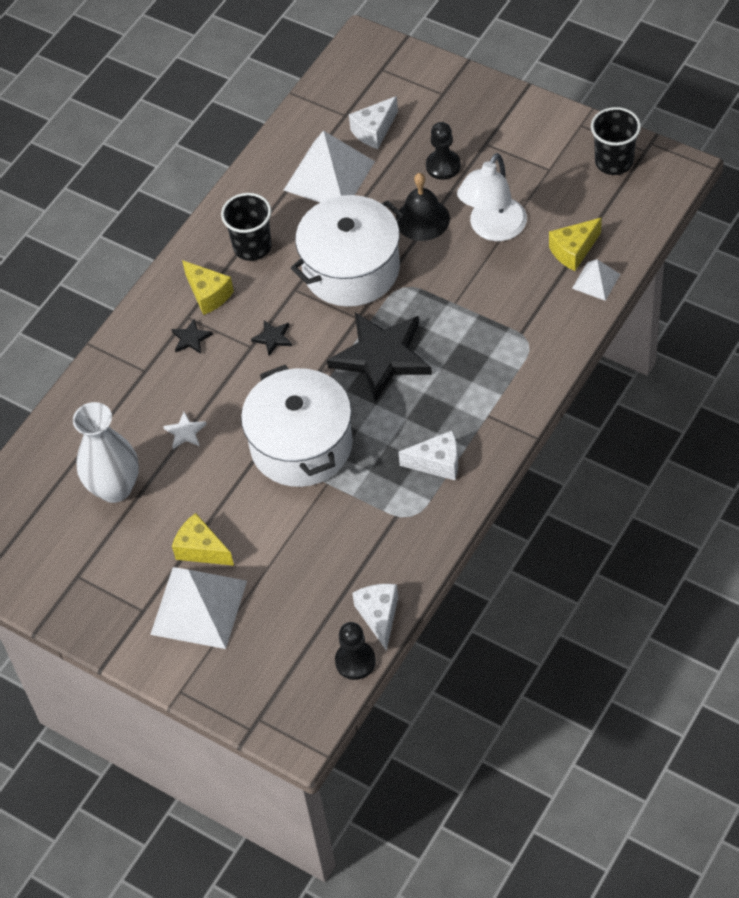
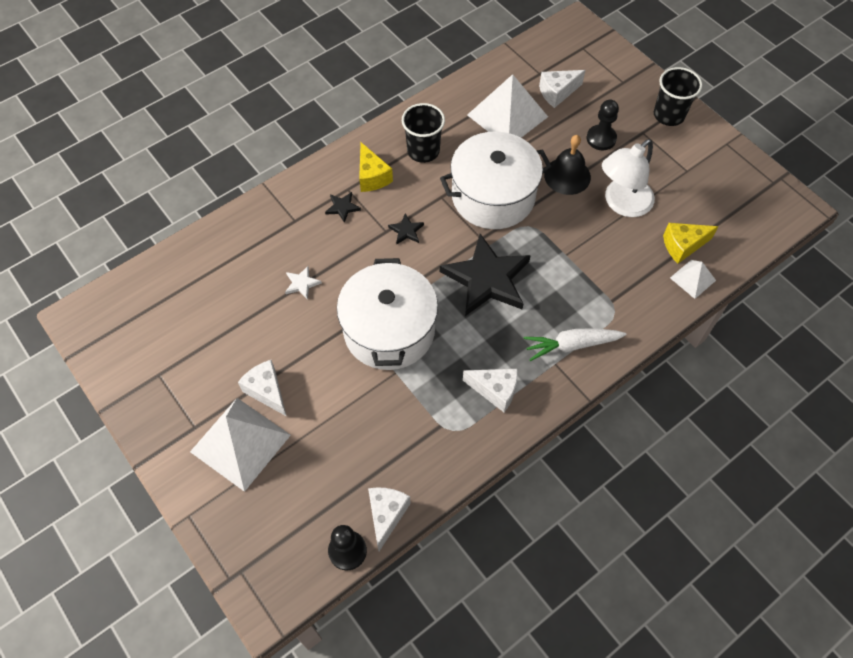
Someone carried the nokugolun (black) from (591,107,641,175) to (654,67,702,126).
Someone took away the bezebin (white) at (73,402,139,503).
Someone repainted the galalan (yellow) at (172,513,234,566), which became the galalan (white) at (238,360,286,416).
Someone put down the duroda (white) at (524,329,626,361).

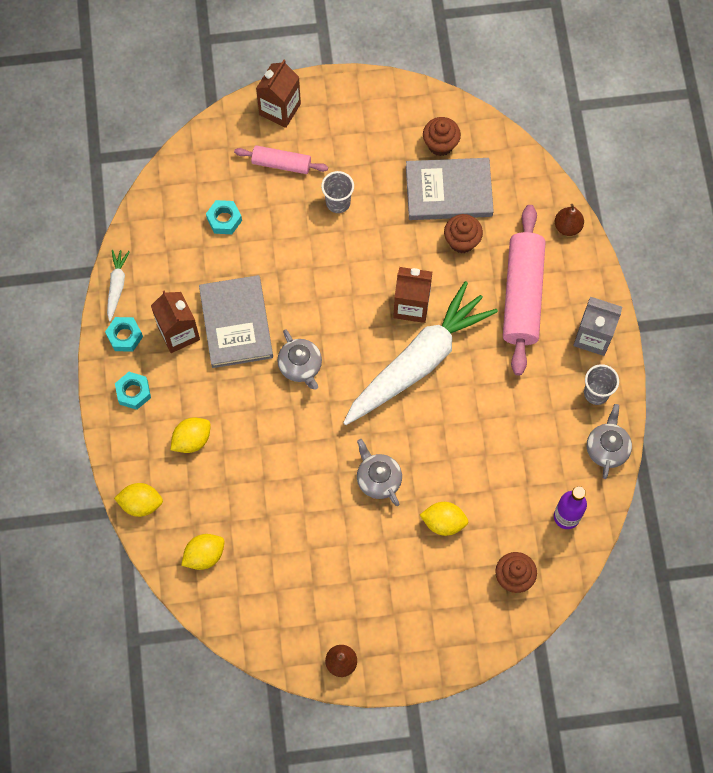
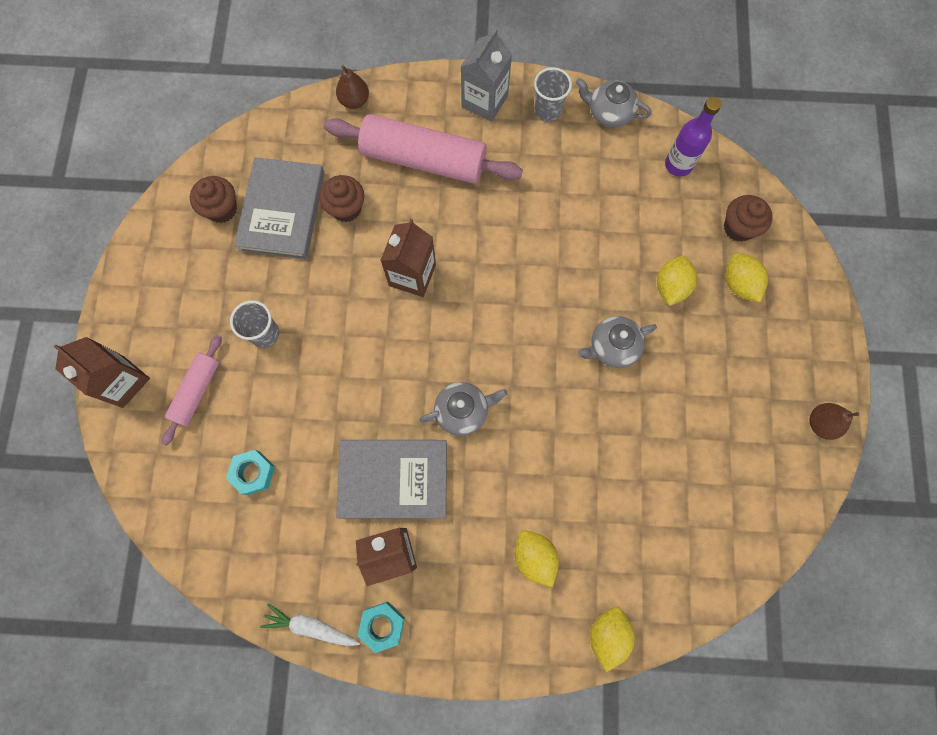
Someone took away the duroda (white) at (343,281,498,425).
Someone took away the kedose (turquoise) at (115,372,151,410).
Someone carried the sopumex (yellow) from (181,534,225,570) to (726,254,768,303).

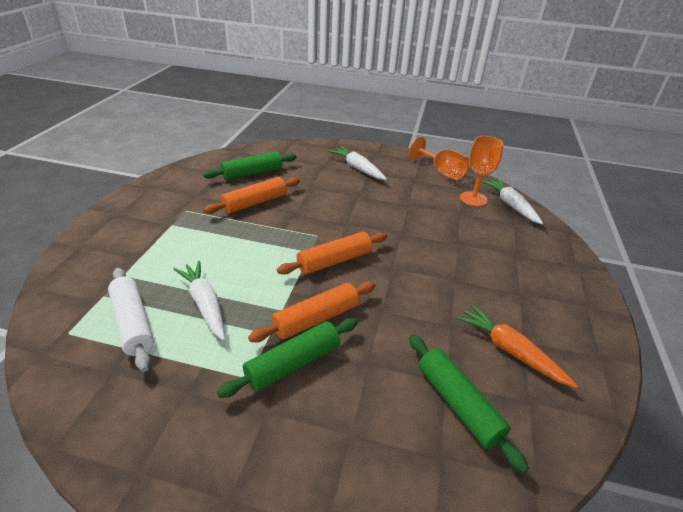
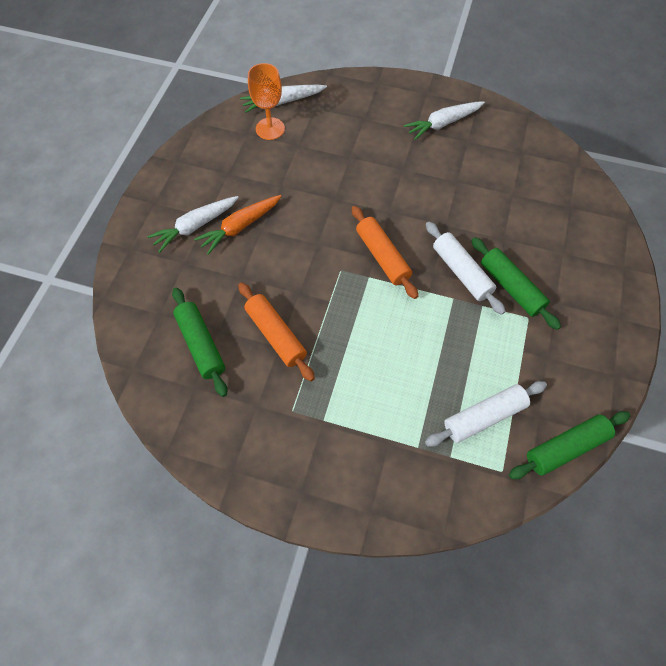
Someone took away the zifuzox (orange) at (409,137,469,181).
Someone carried the duroda (white) from (173,261,225,340) to (404,101,485,140).
Someone repainted the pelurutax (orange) at (248,282,376,342), which became the pelurutax (white) at (426,222,505,315).
Someone carried the duroda (orange) from (456,304,578,388) to (194,195,281,255).
Someone carried the pelurutax (green) from (409,334,529,473) to (509,411,631,479).

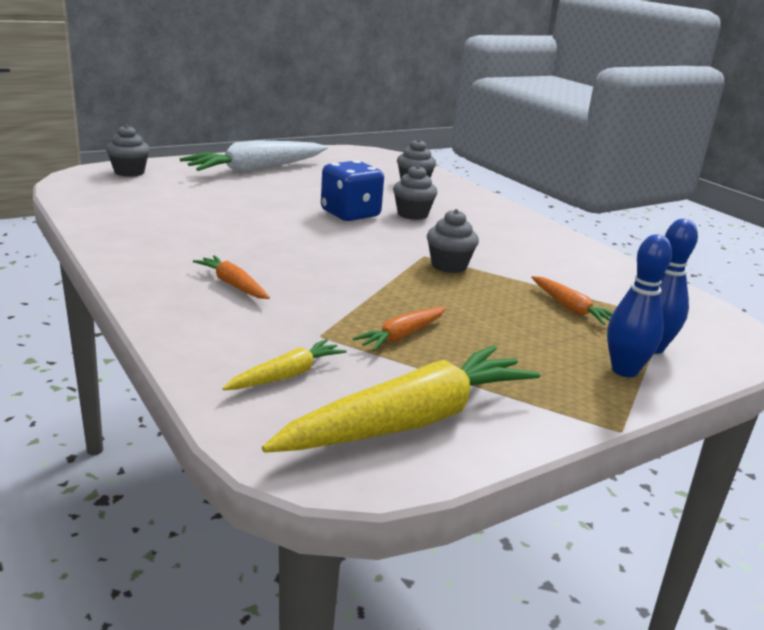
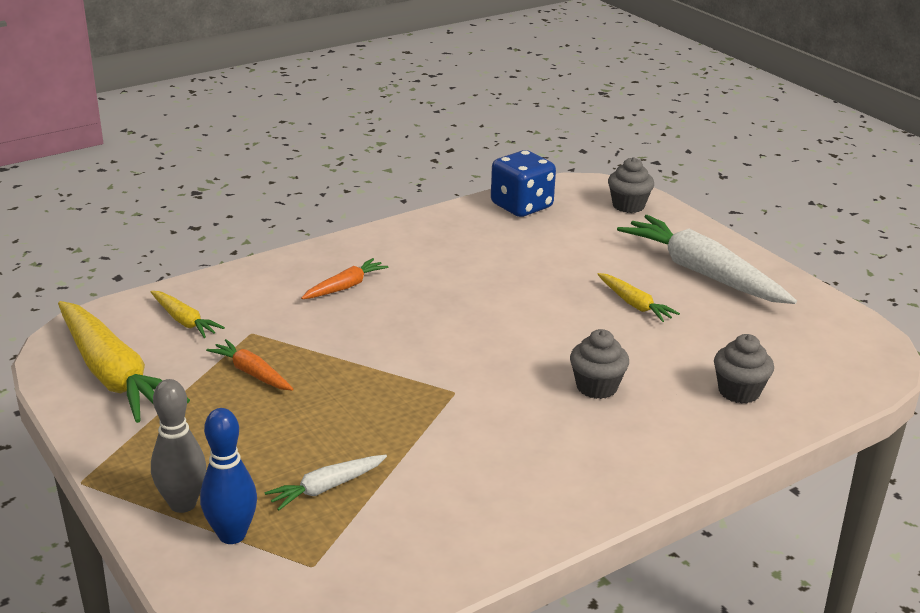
Someone carried the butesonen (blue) from (321,160,384,221) to (491,150,556,217).
Someone took away the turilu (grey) at (427,209,479,273).
Someone repainted the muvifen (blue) at (607,234,672,377), which became the muvifen (grey) at (151,379,206,513).
Someone repainted the duroda (orange) at (531,276,613,325), which became the duroda (white) at (265,455,387,510).
Someone put down the duroda (yellow) at (597,273,680,322).

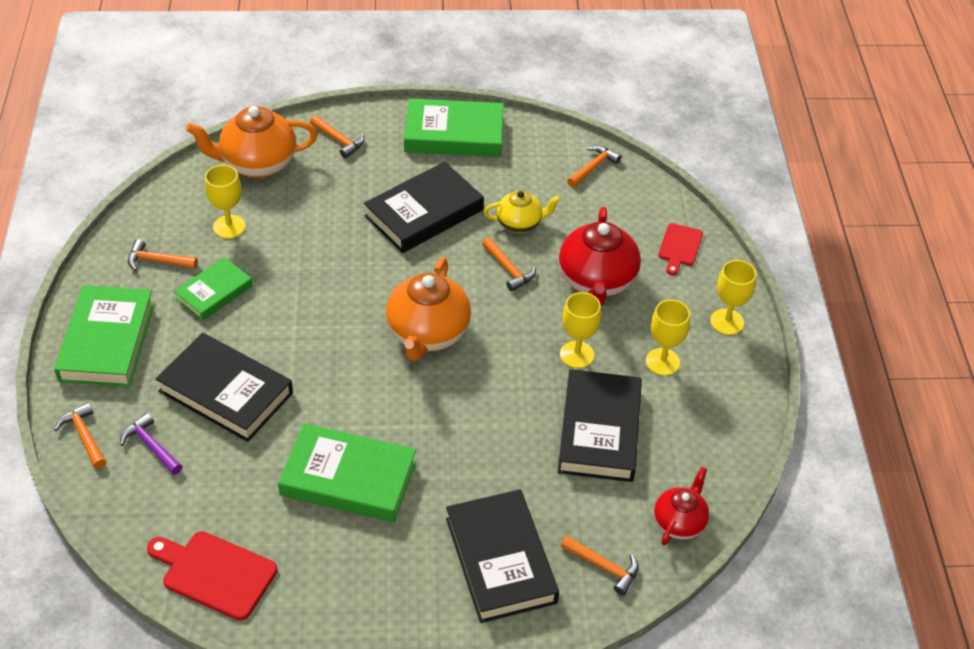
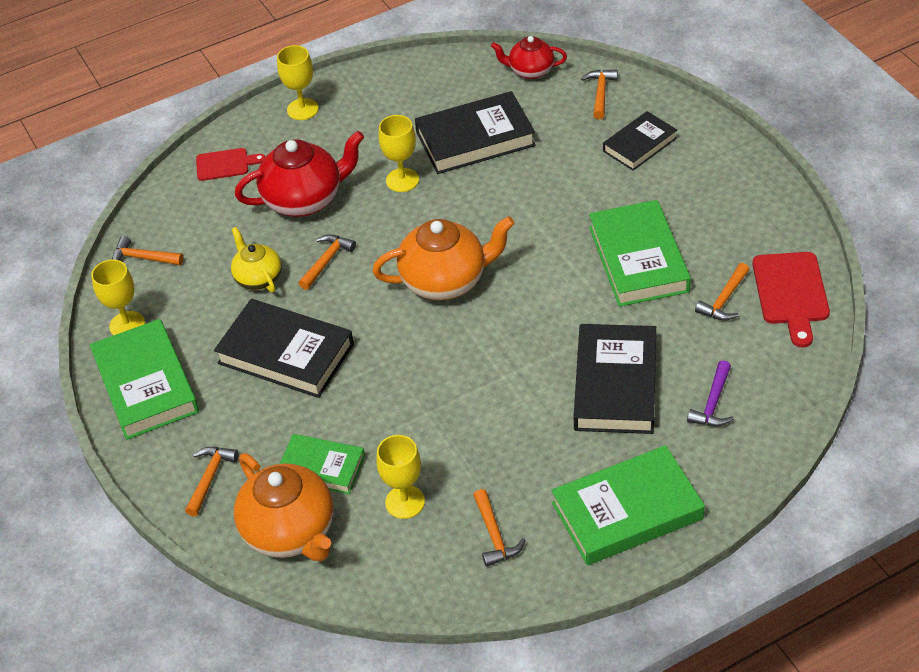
Someone carried the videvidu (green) from (174,257,253,321) to (280,434,365,494).
Someone carried the zifuzox (yellow) from (646,300,690,376) to (91,259,145,336).
Someone carried the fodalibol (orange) from (54,402,106,469) to (695,263,750,321).
Someone scaled the videvidu (black) at (446,489,559,623) by 0.61.

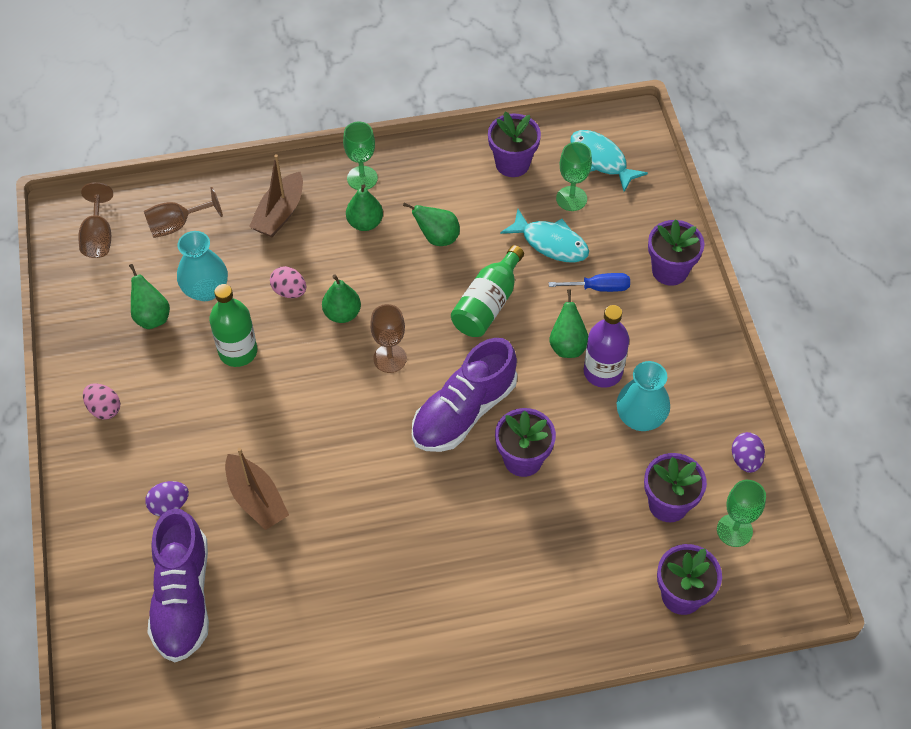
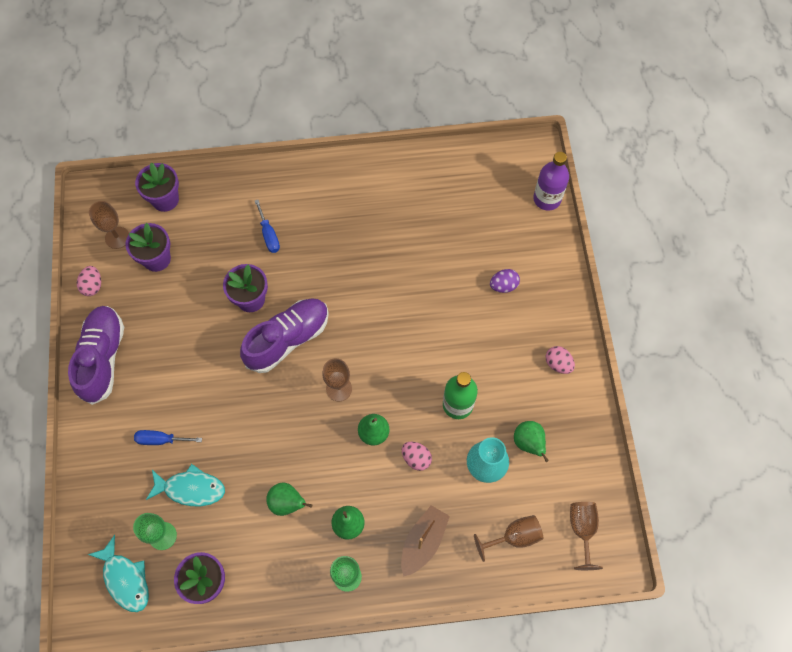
Someone rotated the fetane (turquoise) at (500,209,589,262) by 150 degrees clockwise.
Someone took away the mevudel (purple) at (648,219,705,286).
Someone took away the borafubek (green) at (451,245,524,337).
Someone took away the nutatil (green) at (549,289,588,358).
Someone carried the borafubek (purple) from (583,305,629,388) to (533,152,569,210).
Someone took away the bezebin (turquoise) at (617,361,670,431).
Someone repainted the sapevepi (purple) at (732,432,765,473), which became the sapevepi (pink) at (77,266,101,296).
Someone took away the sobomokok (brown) at (225,448,289,530).
Someone repainted the zifuzox (green) at (717,480,766,547), which became the zifuzox (brown) at (89,201,129,249).
Someone carried the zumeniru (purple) from (148,508,209,662) to (68,306,124,405).
Someone put down the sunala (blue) at (255,200,280,253).

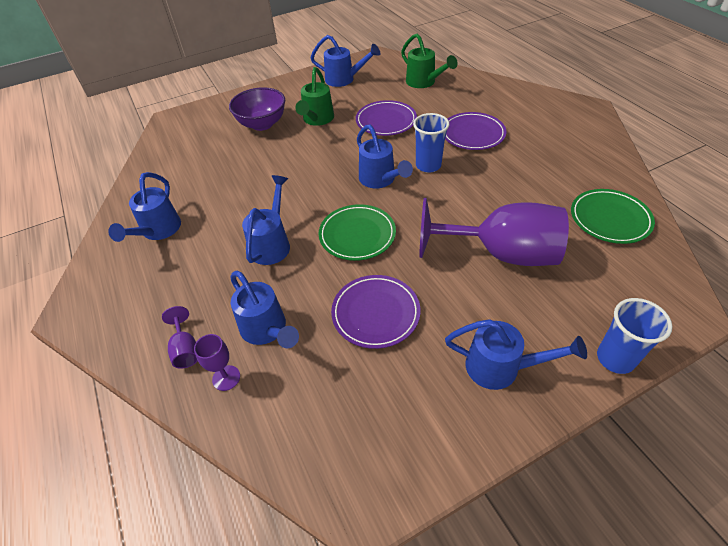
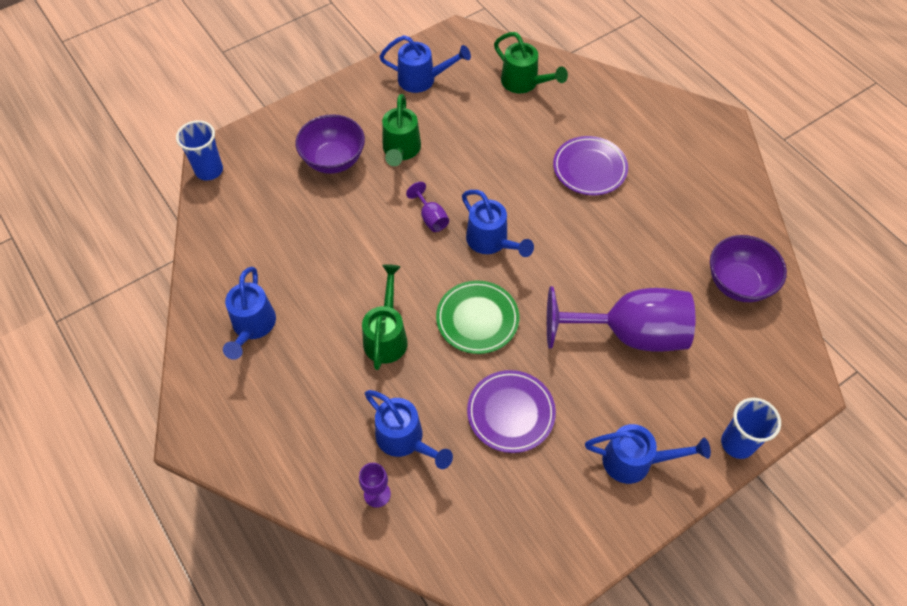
Someone took away the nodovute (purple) at (356,100,417,136).
Someone carried the nokugolun (blue) from (413,113,450,173) to (176,120,223,181).
Someone repainted the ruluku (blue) at (242,175,290,265), which became the ruluku (green) at (362,264,408,370).
Someone swapped the nodovute (green) at (571,189,655,244) for the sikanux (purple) at (710,235,787,302).
Someone carried the zifuzox (purple) from (162,306,197,368) to (406,182,449,232).

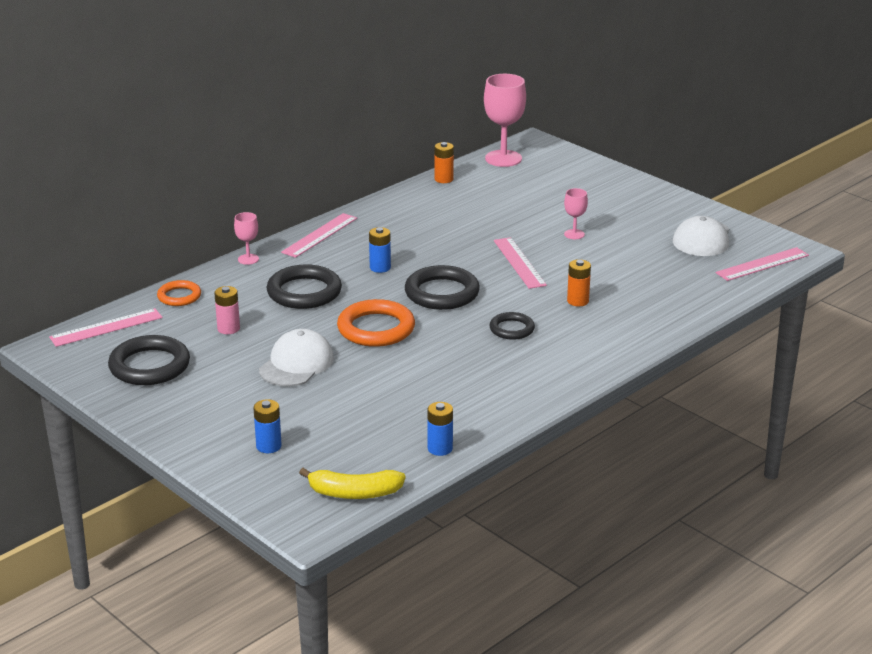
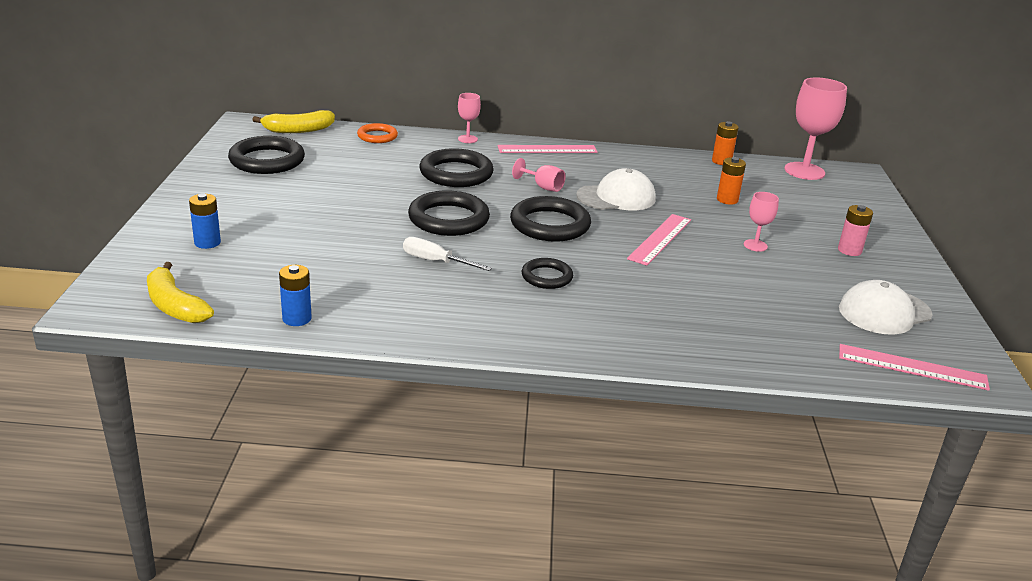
Someone swapped the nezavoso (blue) at (369,227,391,273) for the zifuzox (pink) at (512,158,566,192).
Someone carried the nezavoso (orange) from (567,259,591,306) to (717,157,746,205).
Someone carried the nezavoso (pink) from (214,286,240,334) to (838,205,873,256).
Someone repainted the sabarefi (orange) at (337,299,415,347), which became the sabarefi (black) at (408,191,490,236).
Someone swapped the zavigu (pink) at (49,308,163,347) for the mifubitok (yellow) at (252,110,335,133).
Someone carried the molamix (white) from (259,329,334,386) to (576,168,655,210).
Someone put down the sunala (white) at (403,237,492,271).

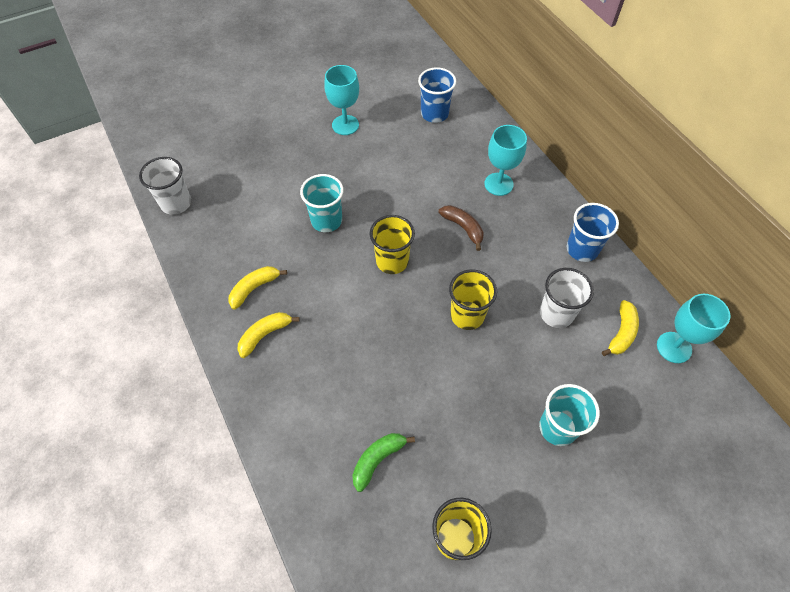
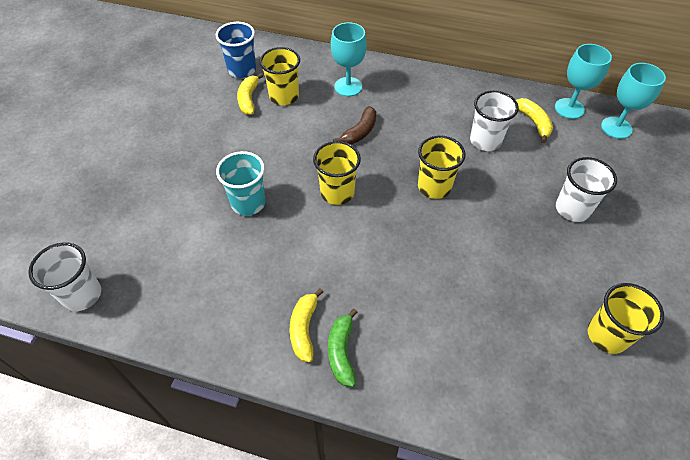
Someone carried the zifuzox (turquoise) from (324,65,359,135) to (601,63,666,139).
Someone took away the nokugolun (blue) at (567,203,619,262).
Someone rotated the mifubitok (brown) at (439,205,484,251) by 120 degrees clockwise.
Someone carried the mifubitok (yellow) from (228,266,287,310) to (237,73,263,115).
Someone repainted the nokugolun (turquoise) at (539,384,600,446), which became the nokugolun (white) at (556,157,617,222).
Someone carried the mifubitok (green) from (352,433,415,492) to (328,309,358,387).
Someone put down the nokugolun (yellow) at (259,47,300,105).

